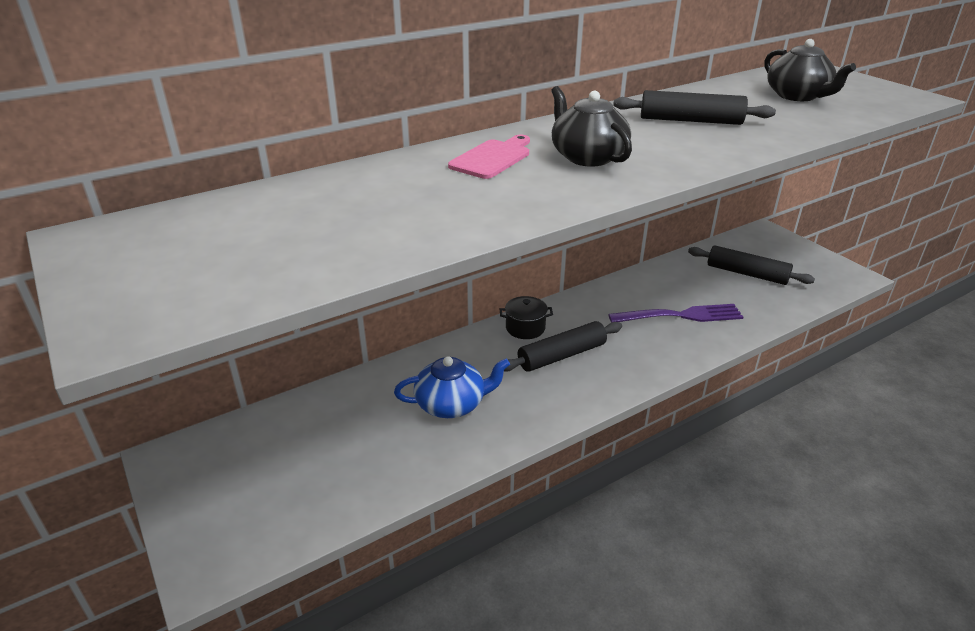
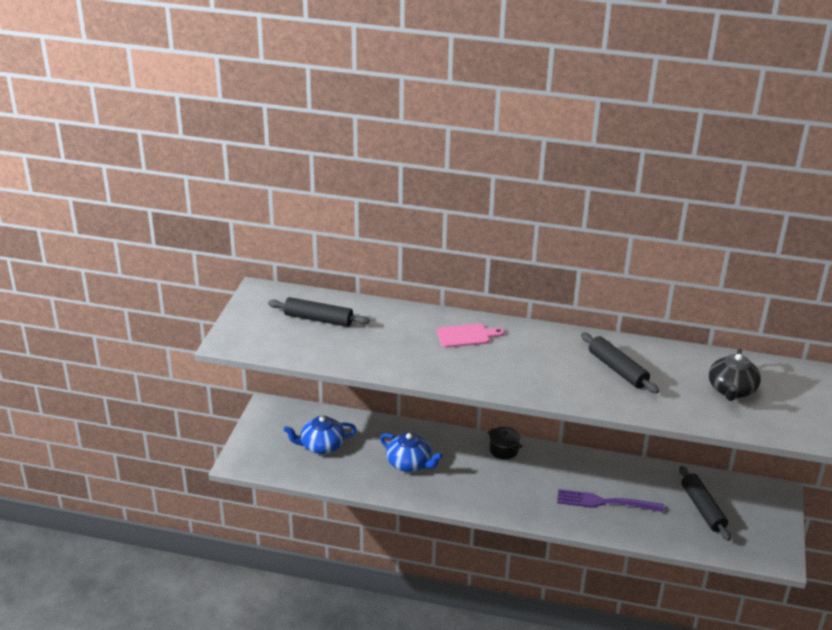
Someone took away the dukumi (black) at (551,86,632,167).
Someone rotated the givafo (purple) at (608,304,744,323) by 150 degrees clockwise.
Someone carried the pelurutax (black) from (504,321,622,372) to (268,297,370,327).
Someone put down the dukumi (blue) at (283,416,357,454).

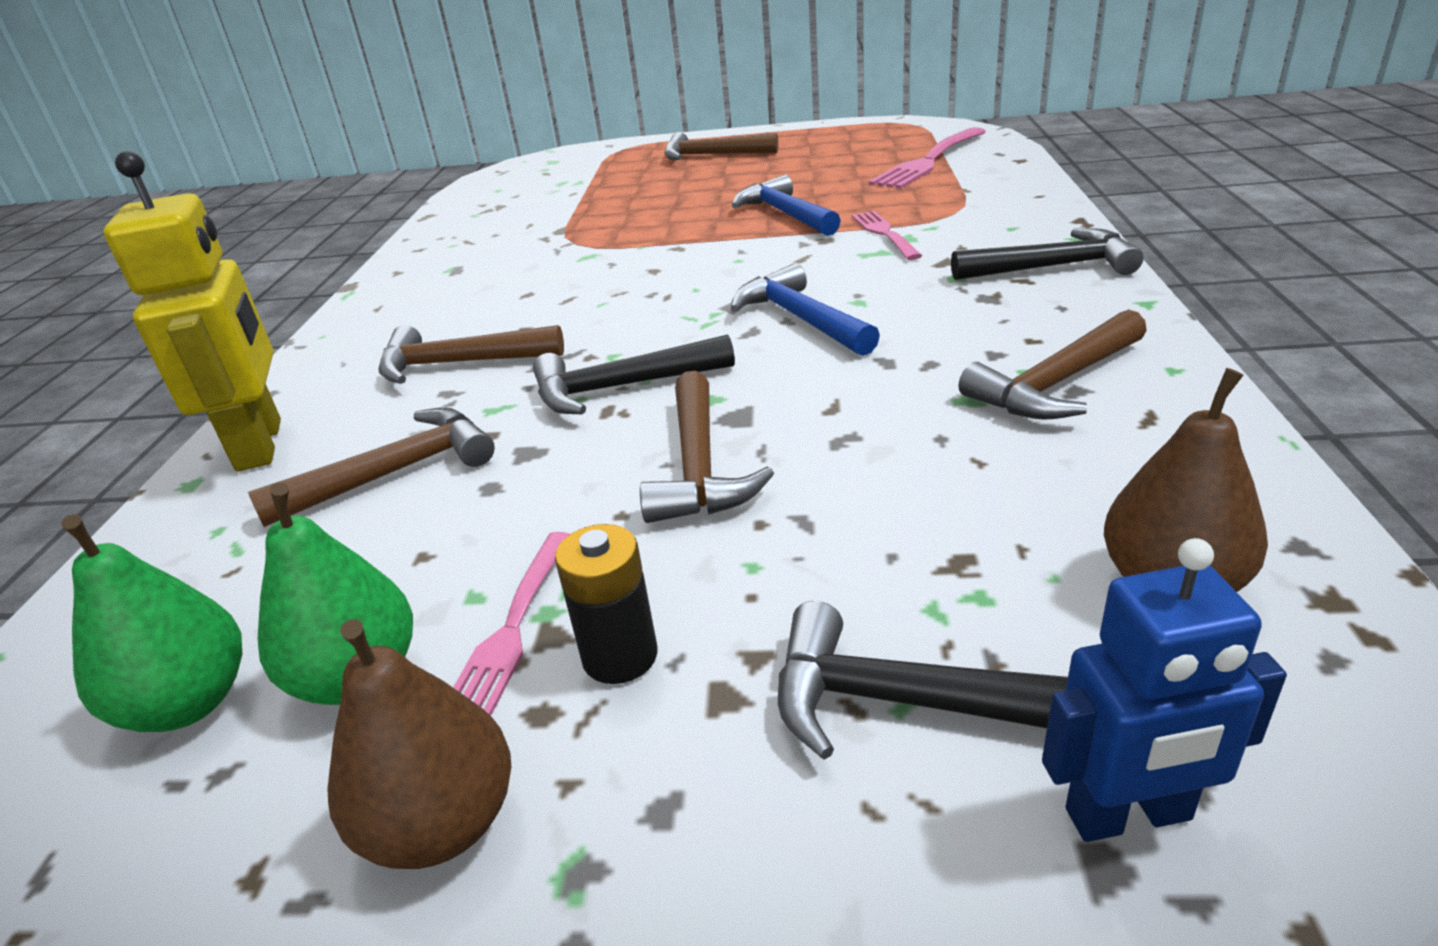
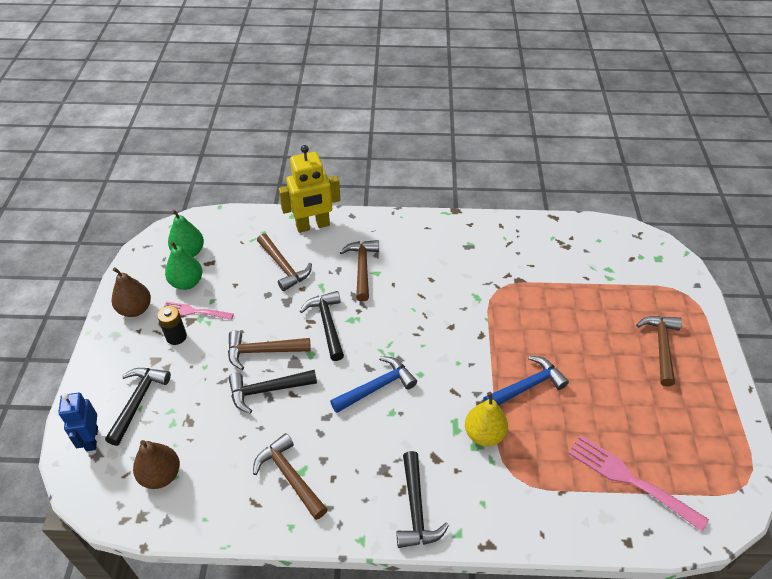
Someone swapped the givafo (pink) at (852,211,922,260) for the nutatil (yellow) at (465,392,508,446).
Someone put down the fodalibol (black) at (229,370,317,414).

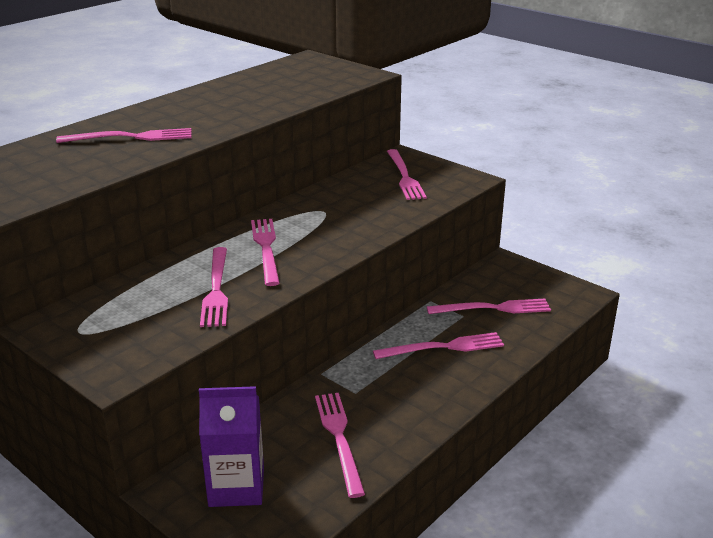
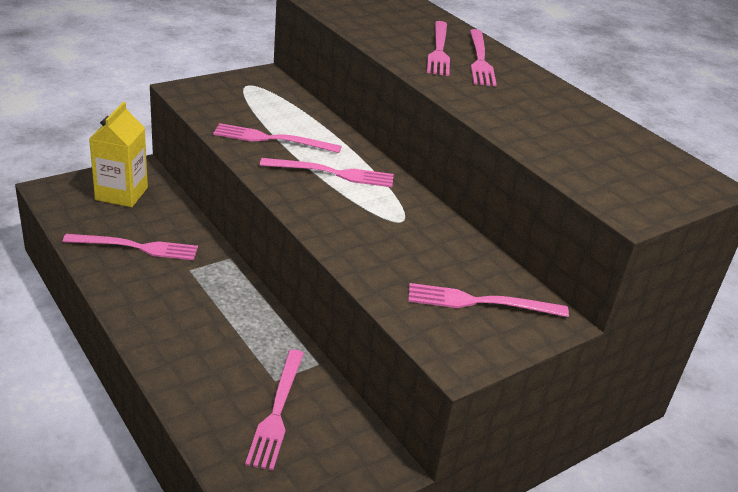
Someone carried the givafo (pink) from (373,332,504,359) to (470,29,497,87).
Someone repainted the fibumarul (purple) at (199,386,264,507), which became the fibumarul (yellow) at (89,102,148,207).

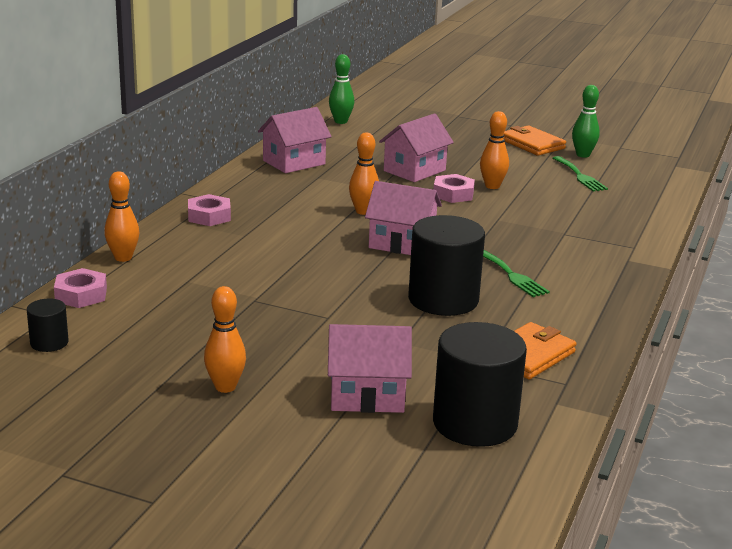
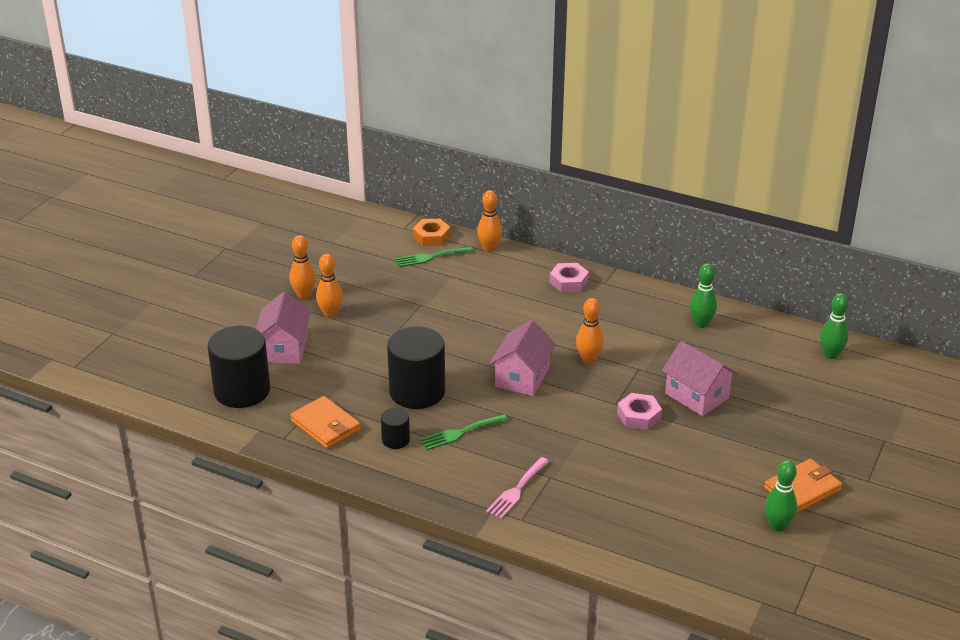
Someone swapped the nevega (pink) at (258,107,332,173) for the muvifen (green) at (690,263,717,328).
Someone carried the muvifen (orange) from (480,111,509,189) to (316,254,343,318).
Someone carried the givafo (green) from (553,156,608,191) to (395,247,473,267).
Someone repainted the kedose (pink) at (54,268,107,308), which became the kedose (orange) at (413,219,450,246).
Someone carried the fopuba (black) from (27,299,69,352) to (381,408,410,449).
Someone put down the givafo (pink) at (486,457,550,519).

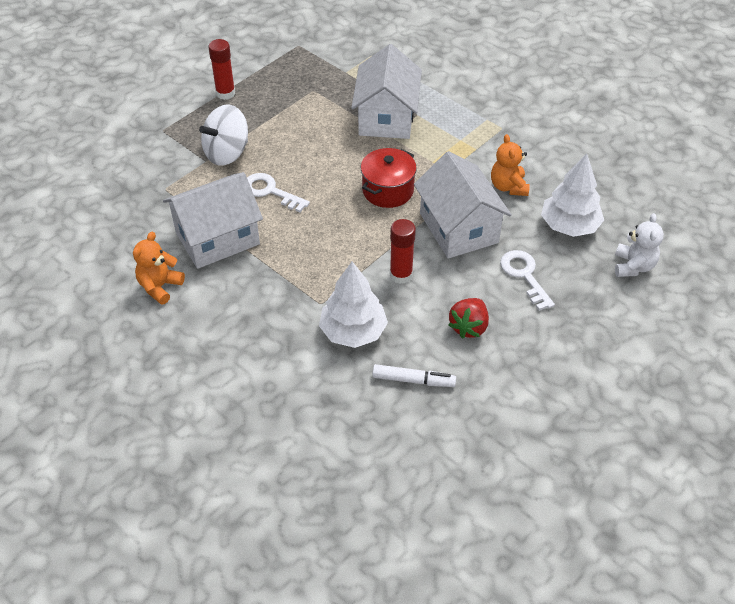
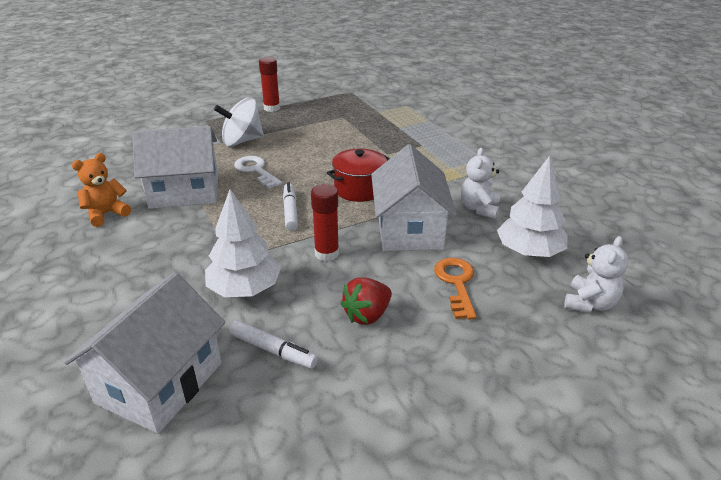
Someone carried the nevega (white) from (351,44,422,139) to (64,272,225,434).
Someone repainted the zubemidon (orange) at (491,134,530,196), which became the zubemidon (white) at (461,148,500,219).
Someone repainted the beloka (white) at (500,250,555,311), which became the beloka (orange) at (434,258,476,320).
Someone put down the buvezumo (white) at (283,182,298,231).

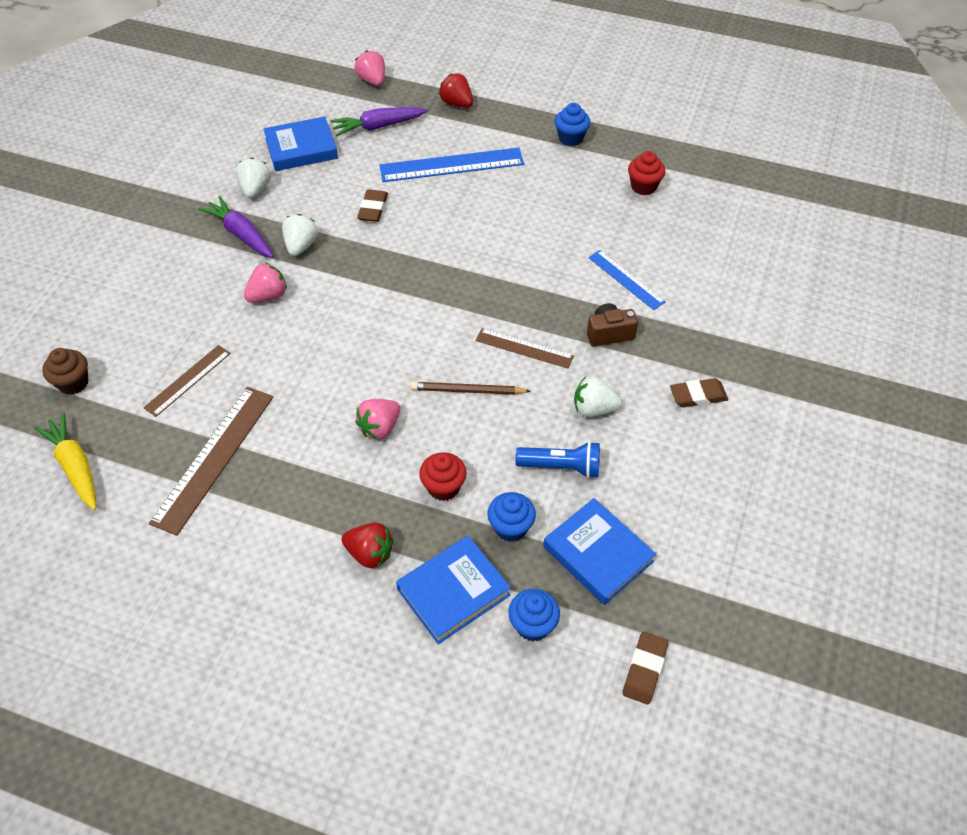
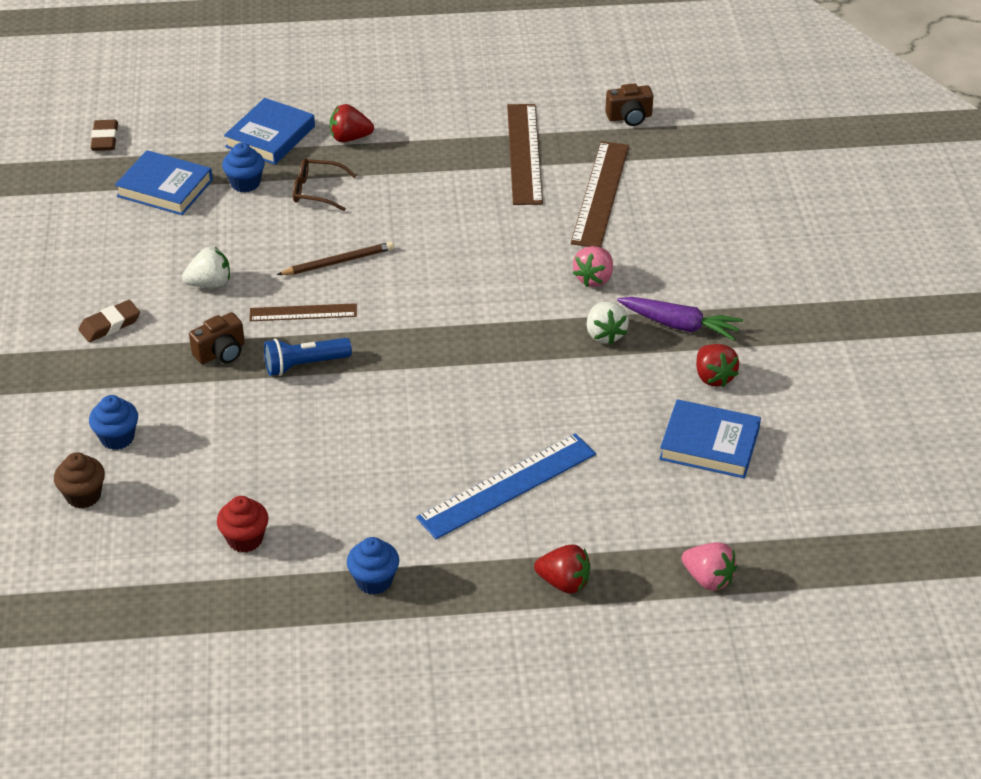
Someone took away the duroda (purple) at (330,107,428,137).
Someone rotated the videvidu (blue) at (264,116,338,171) by 60 degrees clockwise.
Someone repainted the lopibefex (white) at (236,157,271,198), which became the lopibefex (red) at (696,344,739,387).
Someone took away the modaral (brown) at (357,189,388,222).
Someone took away the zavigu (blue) at (588,250,666,310).
Someone scaled the zavigu (brown) at (143,345,231,417) by 1.68.
Someone carried the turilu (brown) from (42,348,89,395) to (54,452,105,508).
Someone took away the lopibefex (pink) at (355,399,400,439).
Someone swapped the duroda (yellow) at (34,412,96,510) for the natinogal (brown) at (605,83,654,126).
Someone carried the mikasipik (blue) from (515,441,600,478) to (264,338,352,376).
Someone swapped the turilu (red) at (419,452,467,501) for the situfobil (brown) at (293,158,356,211).
Someone carried the turilu (blue) from (509,589,560,641) to (89,395,138,450).

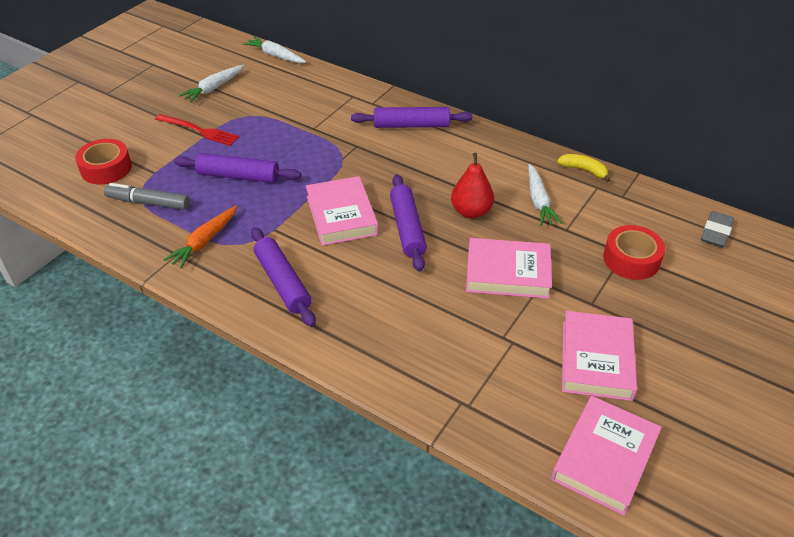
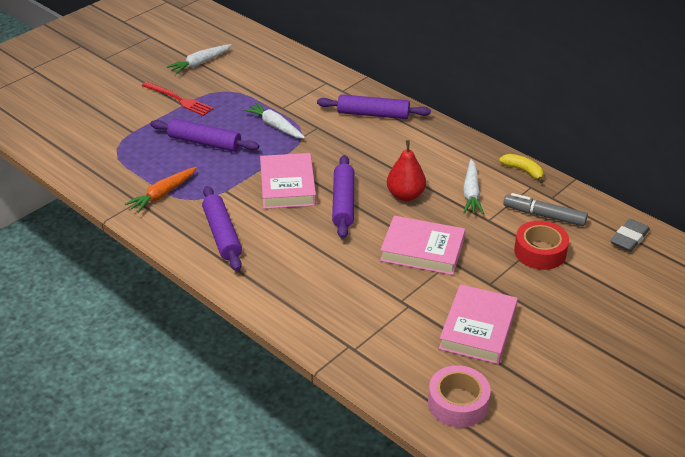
Someone carried the duroda (white) from (243,36,306,63) to (243,102,305,139).
Someone took away the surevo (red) at (75,139,132,185).
Someone carried the buvezumo (grey) from (104,183,190,210) to (503,193,588,226).
Someone swapped the videvidu (pink) at (551,396,662,516) for the surevo (pink) at (428,365,491,428).

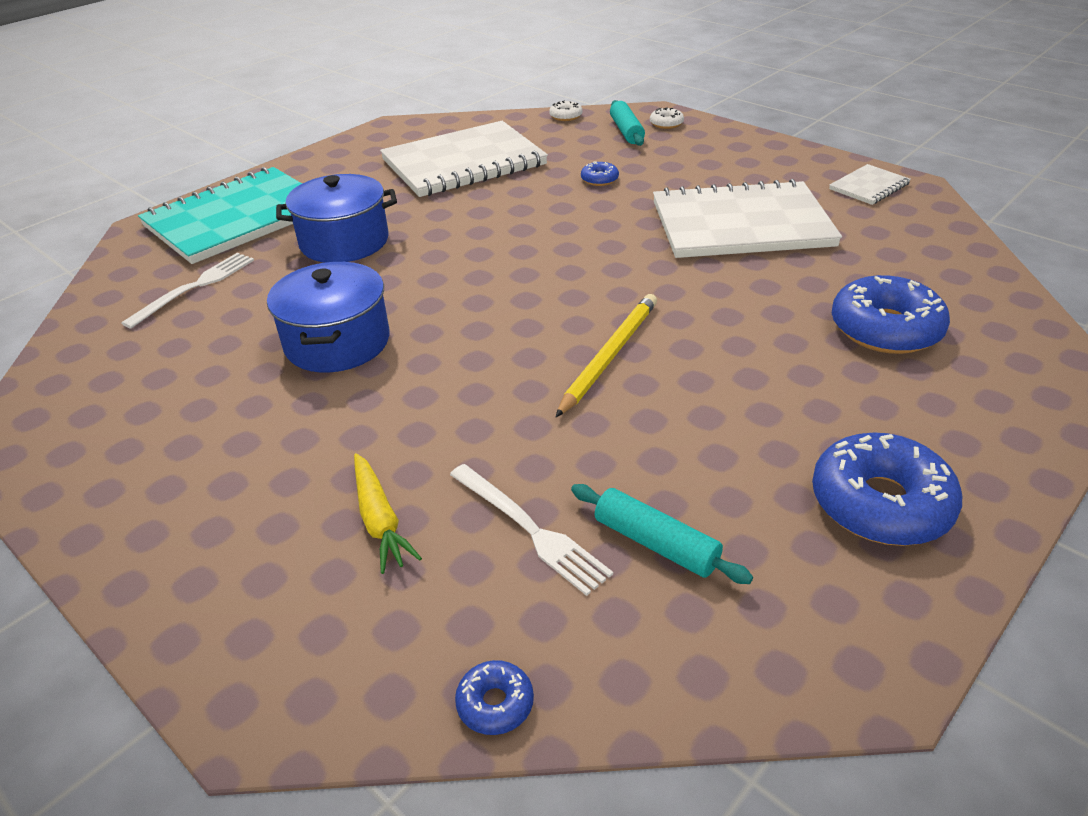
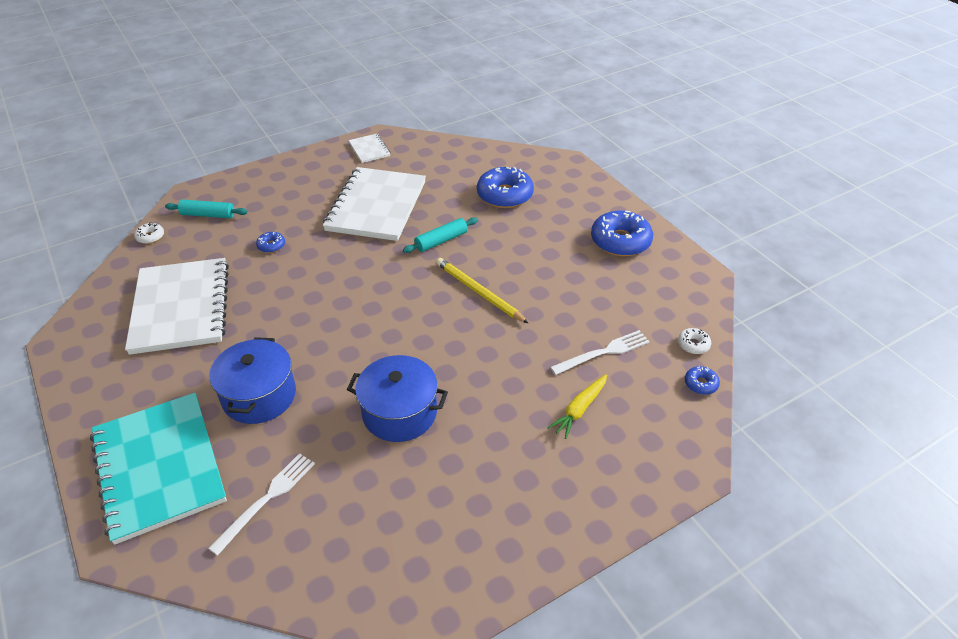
Someone carried the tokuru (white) from (650,107,684,129) to (678,328,711,354).
Someone rotated the givafo (white) at (121,253,254,329) by 75 degrees clockwise.
Someone rotated the duroda (yellow) at (354,453,422,574) by 135 degrees clockwise.
Someone carried the pelurutax (turquoise) from (571,484,753,584) to (403,217,478,253).

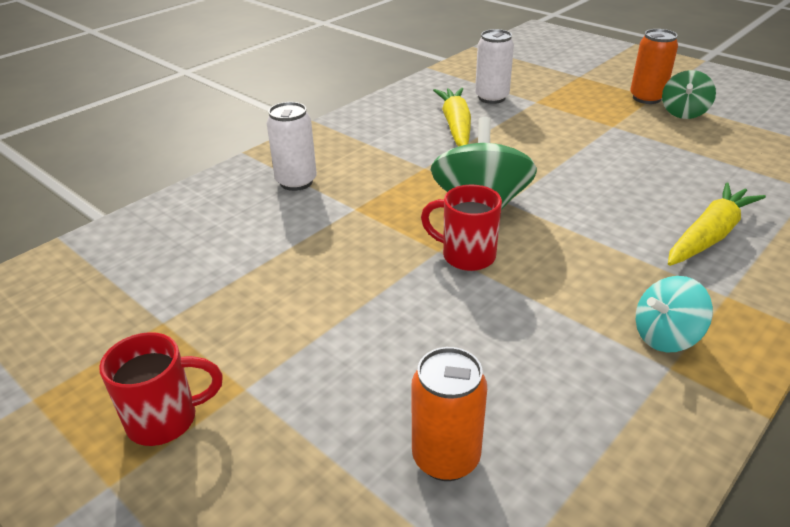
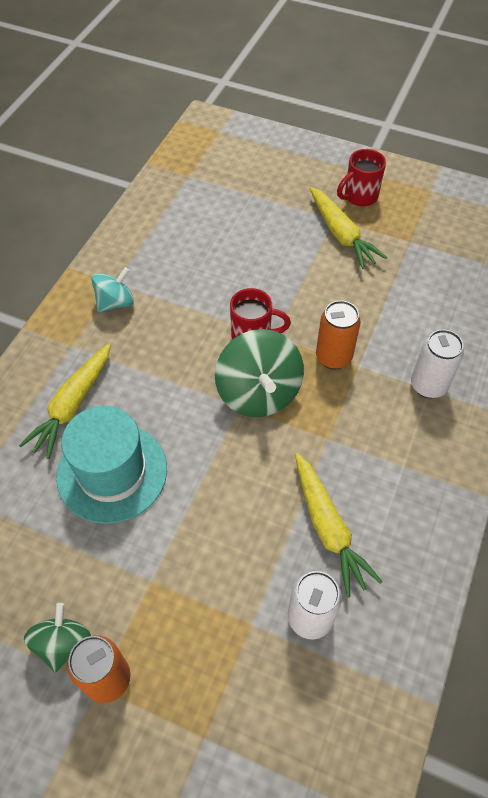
Someone carried the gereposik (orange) from (411,347,487,481) to (316,300,361,369).
Someone put down the duroda (yellow) at (310,187,387,269).
Someone put down the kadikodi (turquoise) at (56,406,167,524).

